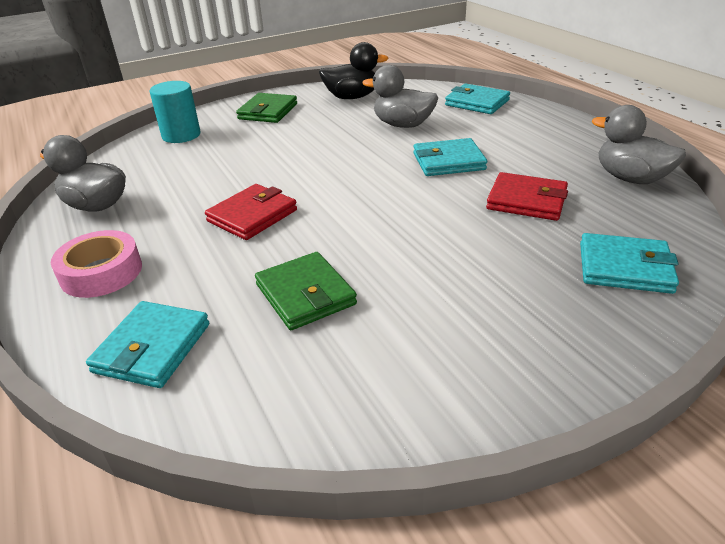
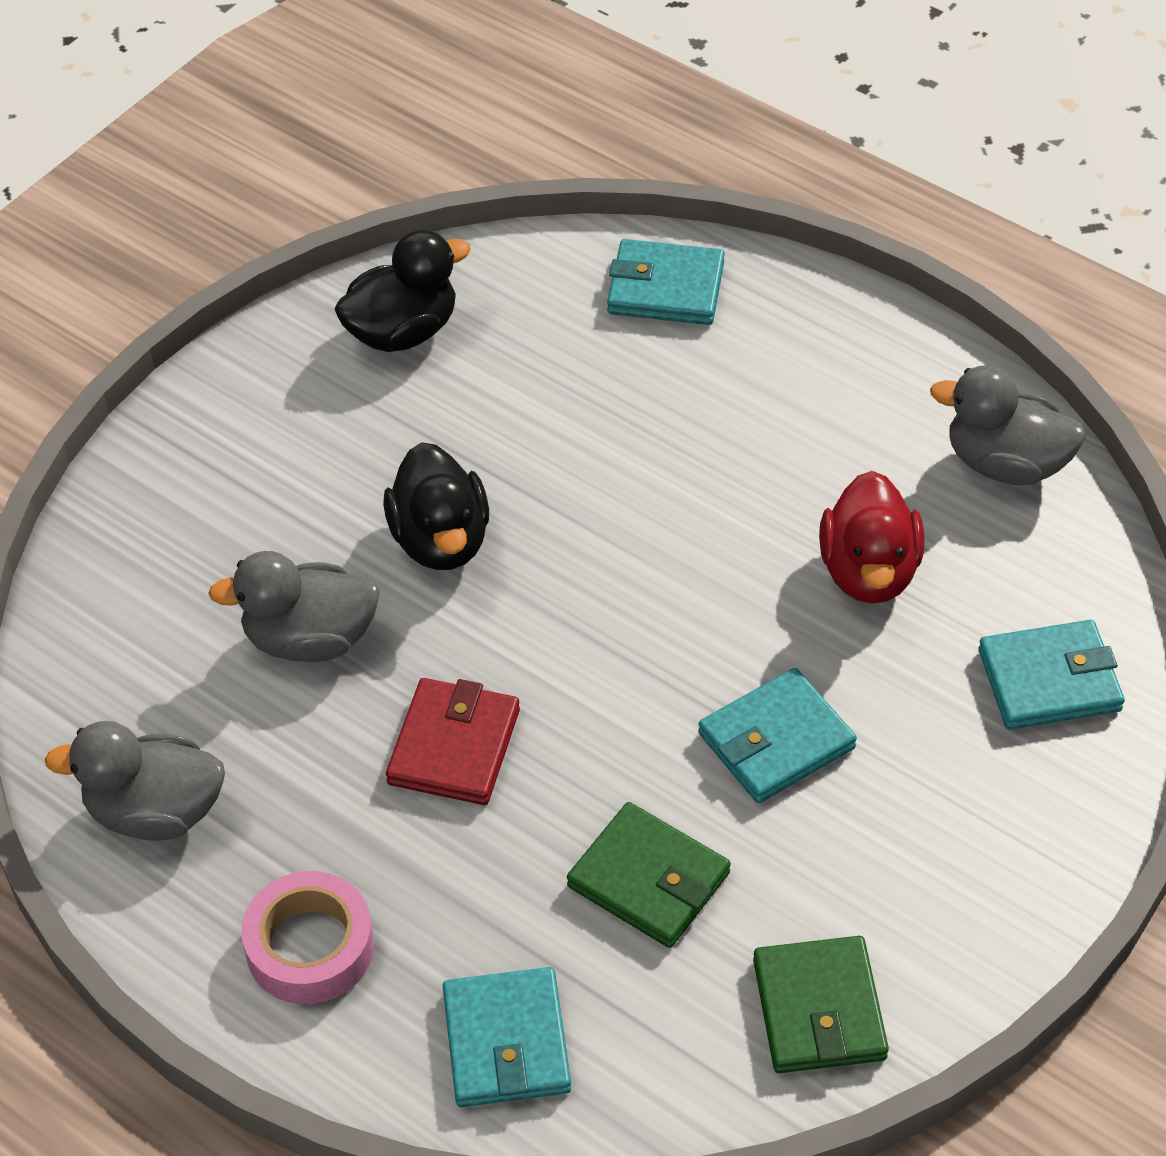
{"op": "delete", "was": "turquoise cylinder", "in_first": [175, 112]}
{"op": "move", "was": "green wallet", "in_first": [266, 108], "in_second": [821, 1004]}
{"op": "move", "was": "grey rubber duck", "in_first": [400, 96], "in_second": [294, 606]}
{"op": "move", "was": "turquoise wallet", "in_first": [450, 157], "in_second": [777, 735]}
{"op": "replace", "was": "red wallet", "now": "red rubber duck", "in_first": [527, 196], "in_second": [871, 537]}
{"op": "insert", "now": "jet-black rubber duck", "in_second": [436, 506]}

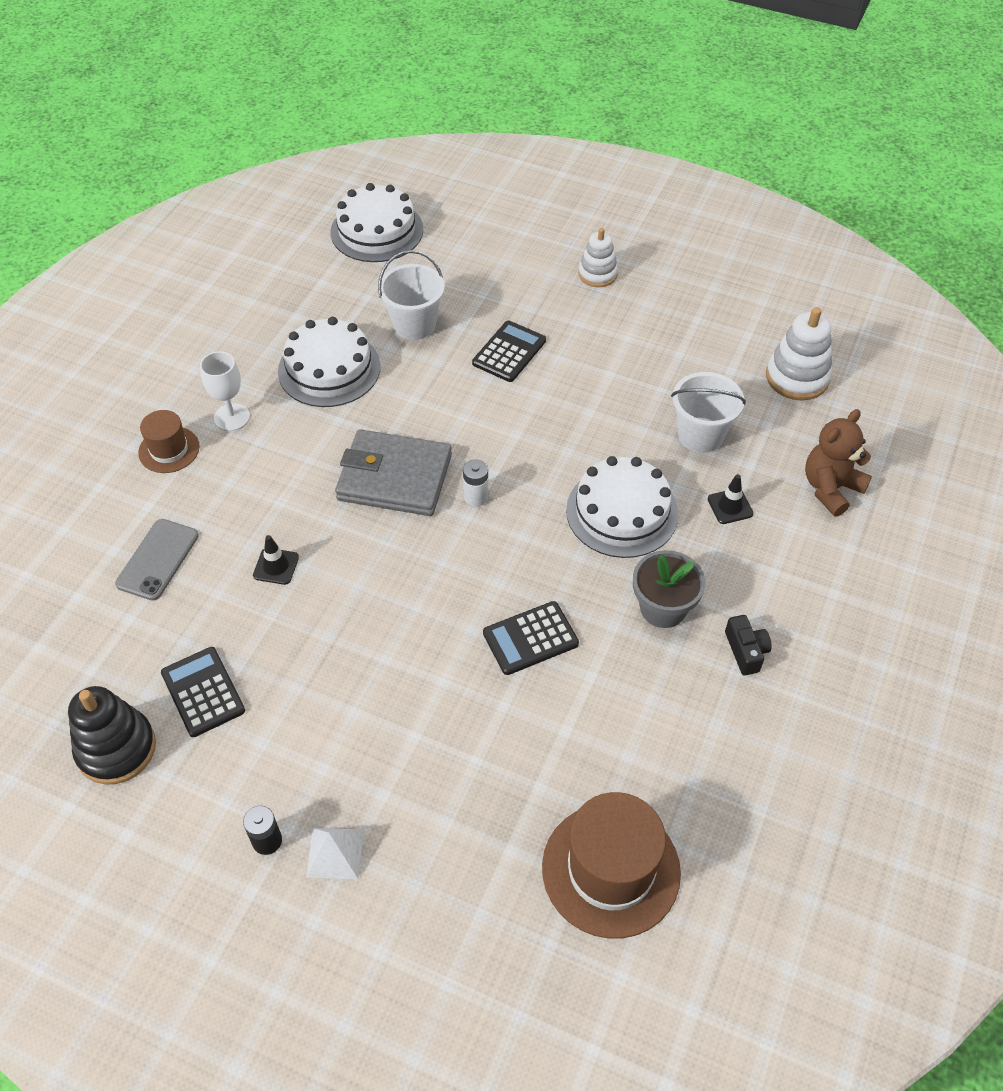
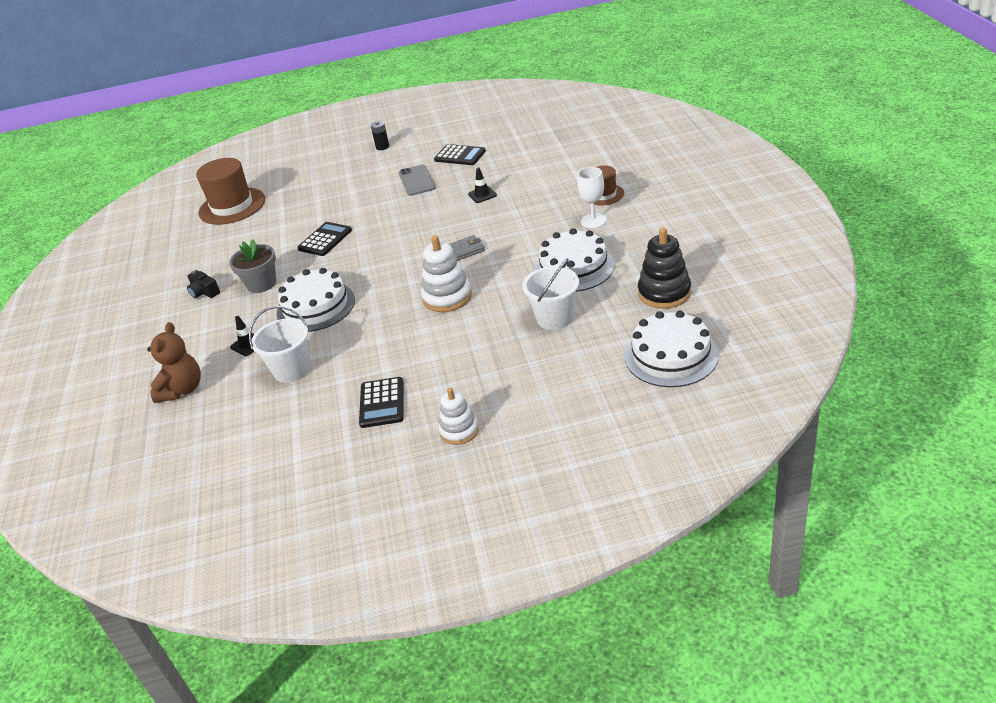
{"op": "move", "was": "jet-black ring stacker", "in_first": [112, 735], "in_second": [664, 268]}
{"op": "move", "was": "grey phone", "in_first": [157, 559], "in_second": [417, 180]}
{"op": "delete", "was": "pure white pyramid", "in_first": [335, 853]}
{"op": "resize", "was": "grey wallet", "in_first": [393, 472], "in_second": [467, 248], "ratio": 0.46}
{"op": "delete", "was": "pure white AA battery", "in_first": [476, 482]}
{"op": "move", "was": "jet-black adding machine", "in_first": [509, 351], "in_second": [381, 402]}
{"op": "move", "was": "pure white ring stacker", "in_first": [799, 353], "in_second": [446, 273]}

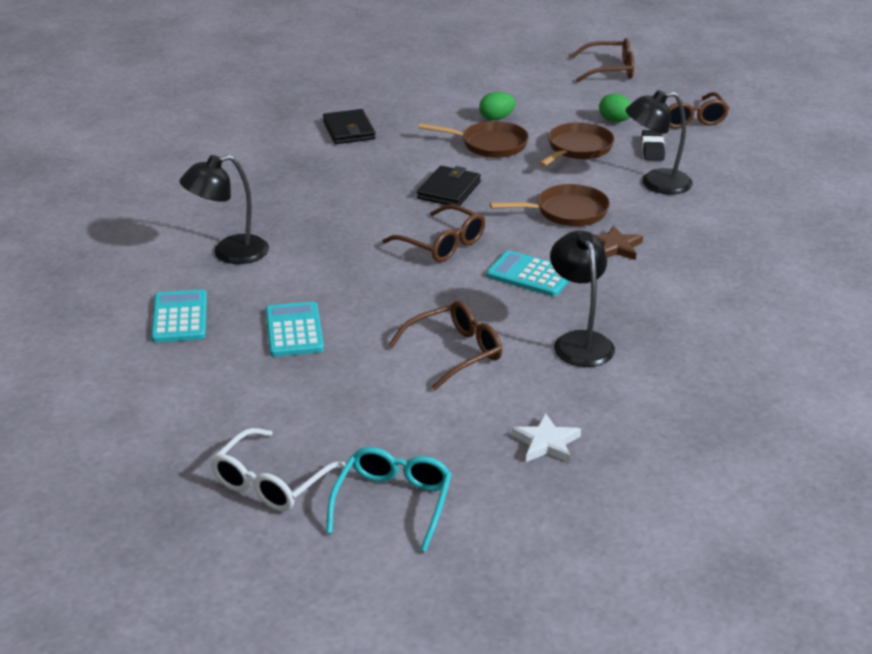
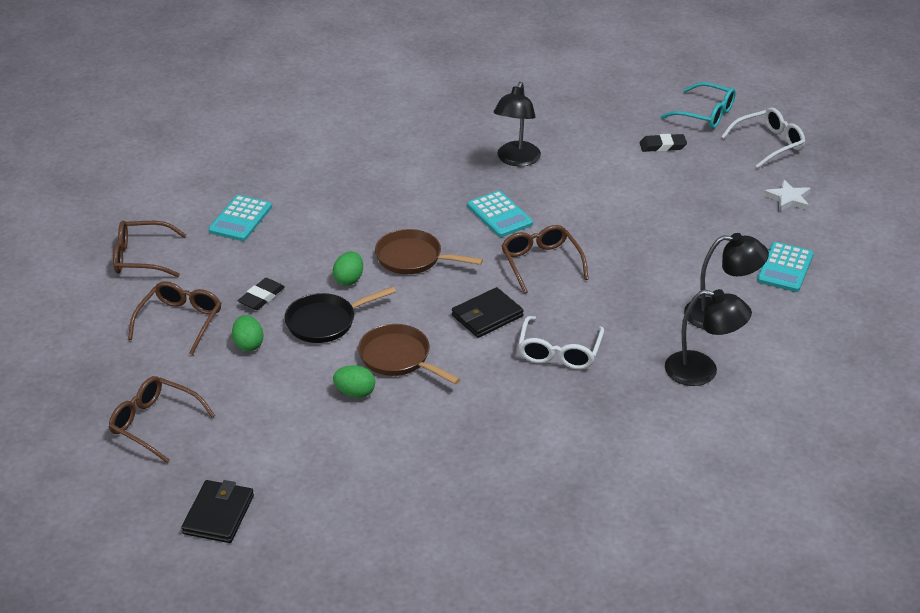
{"op": "move", "was": "turquoise adding machine", "in_first": [294, 329], "in_second": [240, 218]}
{"op": "move", "was": "jet-black wallet", "in_first": [349, 126], "in_second": [217, 511]}
{"op": "rotate", "was": "turquoise spectacles", "in_first": [389, 499], "in_second": [698, 105], "clockwise": -105}
{"op": "move", "was": "dark brown spectacles", "in_first": [445, 346], "in_second": [149, 249]}
{"op": "move", "was": "pure white star shape", "in_first": [546, 438], "in_second": [787, 195]}
{"op": "recolor", "was": "dark brown skillet", "now": "jet-black skillet", "in_first": [577, 144], "in_second": [340, 314]}
{"op": "delete", "was": "dark brown star shape", "in_first": [619, 242]}
{"op": "move", "was": "jet-black desk lamp", "in_first": [659, 142], "in_second": [708, 337]}
{"op": "insert", "now": "green egg shape", "in_second": [347, 269]}
{"op": "insert", "now": "pure white spectacles", "in_second": [561, 342]}
{"op": "insert", "now": "jet-black eraser", "in_second": [663, 143]}

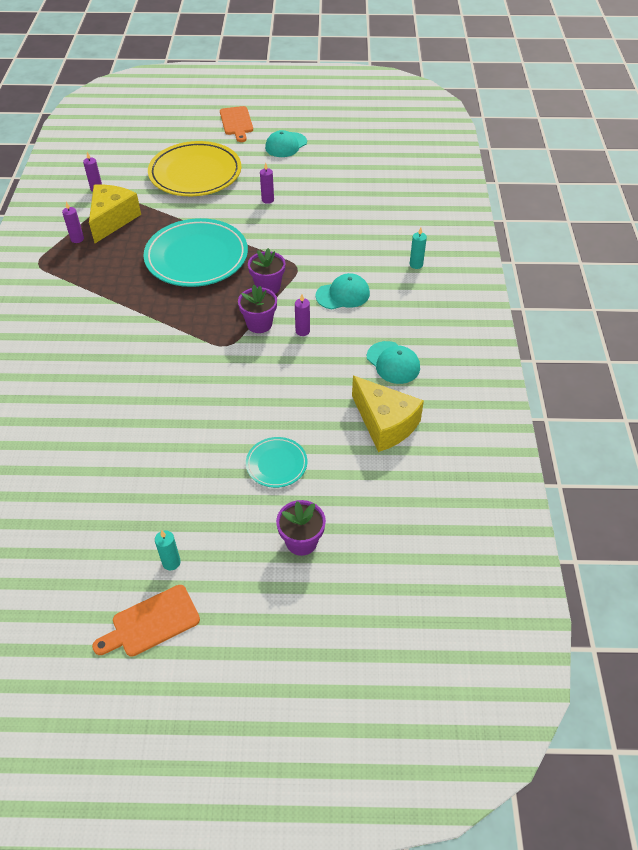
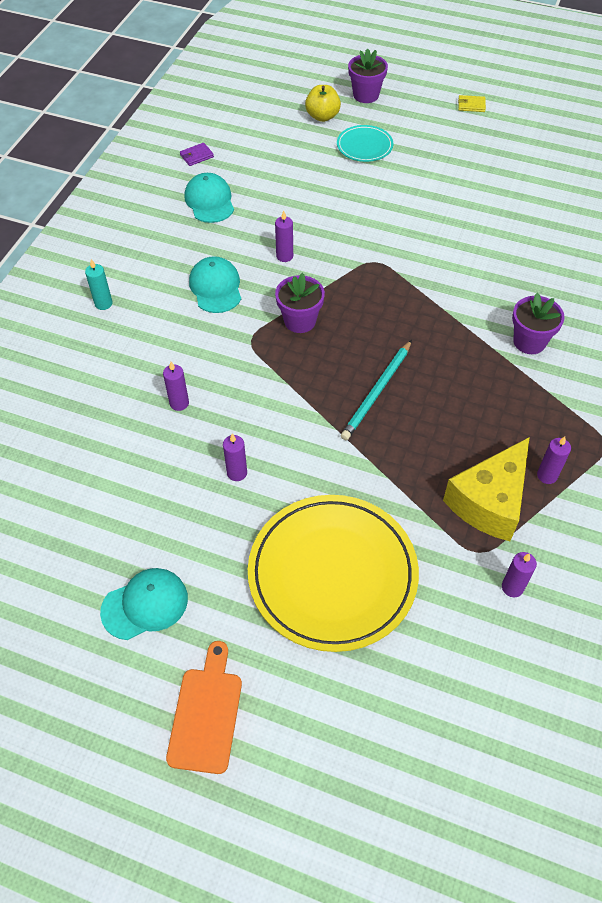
{"op": "delete", "was": "bright orange cutting board", "in_first": [146, 621]}
{"op": "replace", "was": "turquoise flat dish", "now": "turquoise pencil", "in_first": [195, 252], "in_second": [376, 390]}
{"op": "replace", "was": "turquoise wax candle", "now": "bright yellow wallet", "in_first": [168, 550], "in_second": [472, 103]}
{"op": "move", "was": "royal purple flower pot", "in_first": [257, 309], "in_second": [538, 323]}
{"op": "rotate", "was": "turquoise cap", "in_first": [342, 291], "in_second": [215, 284], "clockwise": 75}
{"op": "delete", "was": "bright yellow cheese wedge", "in_first": [388, 414]}
{"op": "insert", "now": "royal purple wax candle", "in_second": [176, 386]}
{"op": "insert", "now": "royal purple wallet", "in_second": [197, 154]}
{"op": "insert", "now": "bright yellow toy apple", "in_second": [323, 103]}

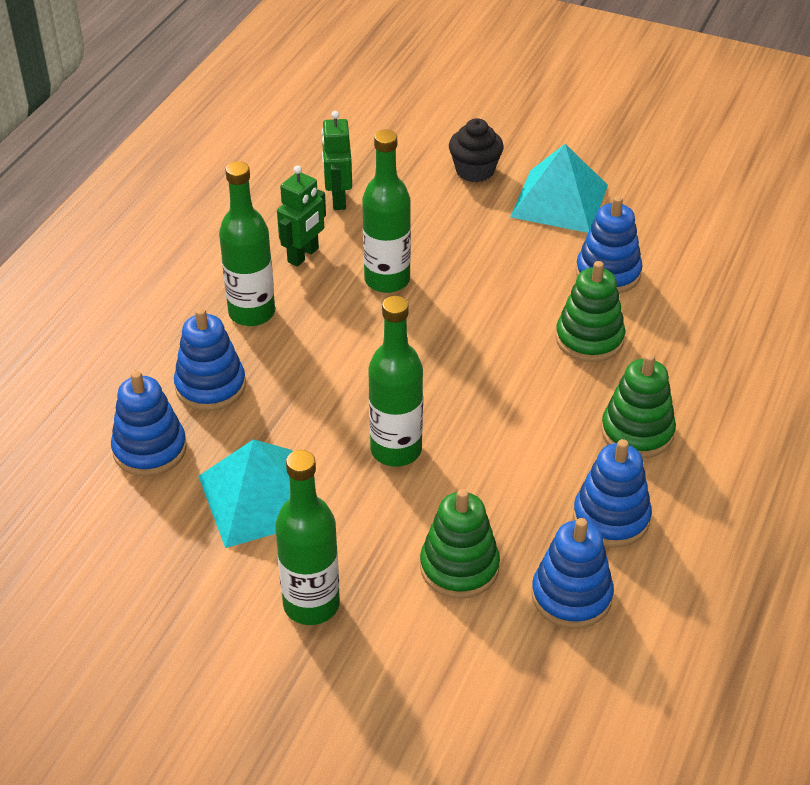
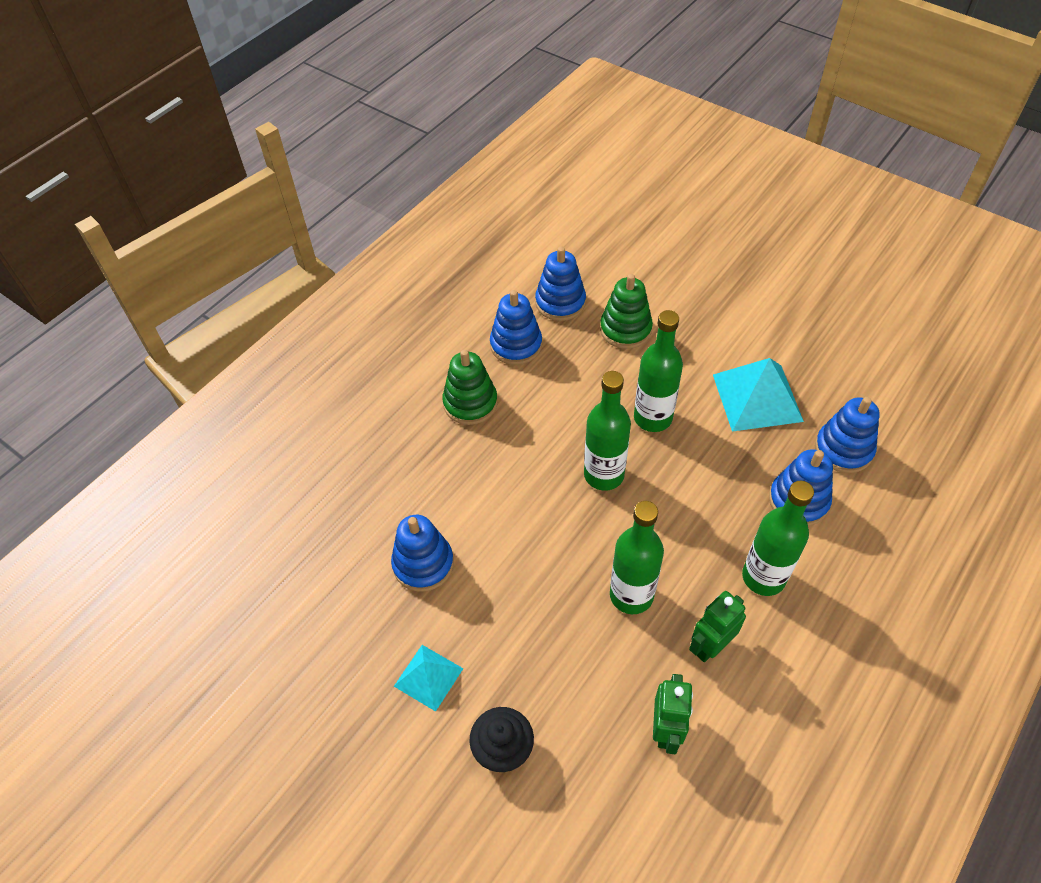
{"op": "move", "was": "green drink bottle", "in_first": [307, 537], "in_second": [607, 431]}
{"op": "resize", "was": "turquoise pyramid", "in_first": [559, 188], "in_second": [429, 678], "ratio": 0.58}
{"op": "delete", "was": "green ring stacker", "in_first": [590, 311]}

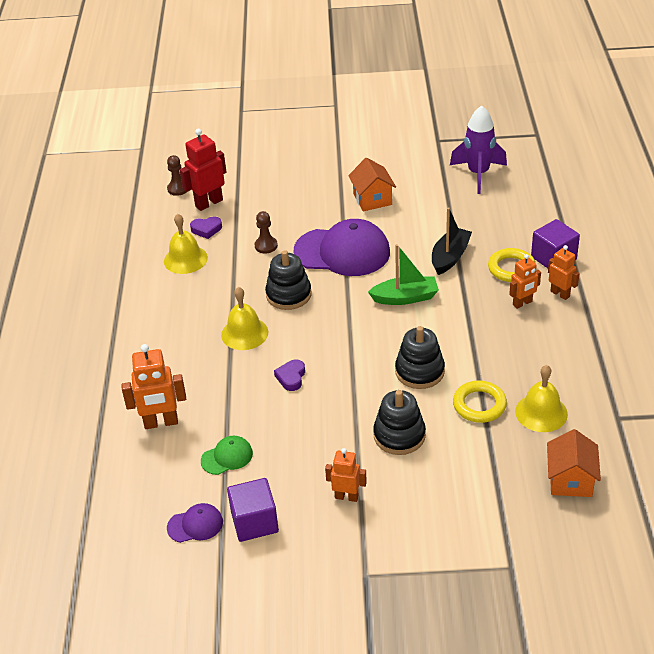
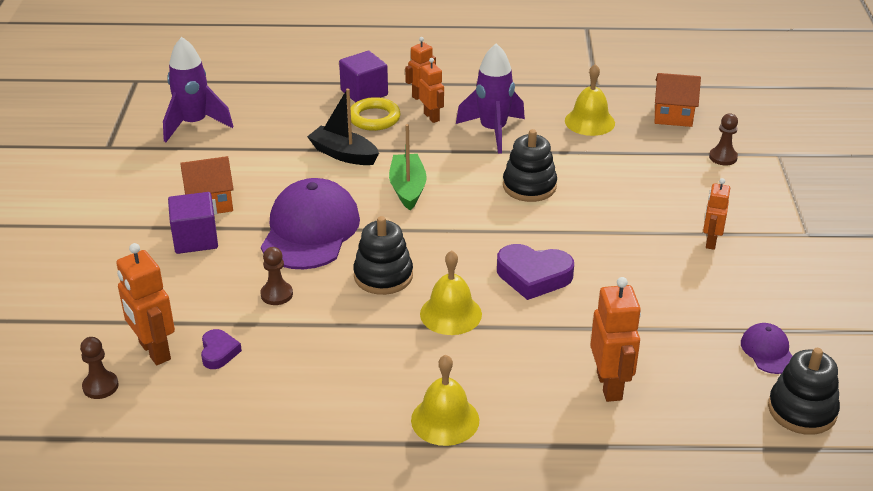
{"op": "move", "was": "bright yellow hand bell", "in_first": [186, 244], "in_second": [445, 400]}
{"op": "recolor", "was": "red toy robot", "now": "bright orange toy robot", "in_first": [203, 170], "in_second": [145, 304]}
{"op": "delete", "was": "green cap", "in_first": [227, 455]}
{"op": "move", "was": "royal purple cube", "in_first": [253, 510], "in_second": [193, 223]}
{"op": "resize", "was": "royal purple love heart", "in_first": [289, 375], "in_second": [535, 272], "ratio": 1.77}
{"op": "move", "was": "jet-black ring stacker", "in_first": [399, 422], "in_second": [804, 391]}
{"op": "delete", "was": "bright yellow ring", "in_first": [480, 402]}
{"op": "insert", "now": "royal purple spaceship", "in_second": [490, 98]}
{"op": "insert", "now": "dark brown game pawn", "in_second": [723, 139]}

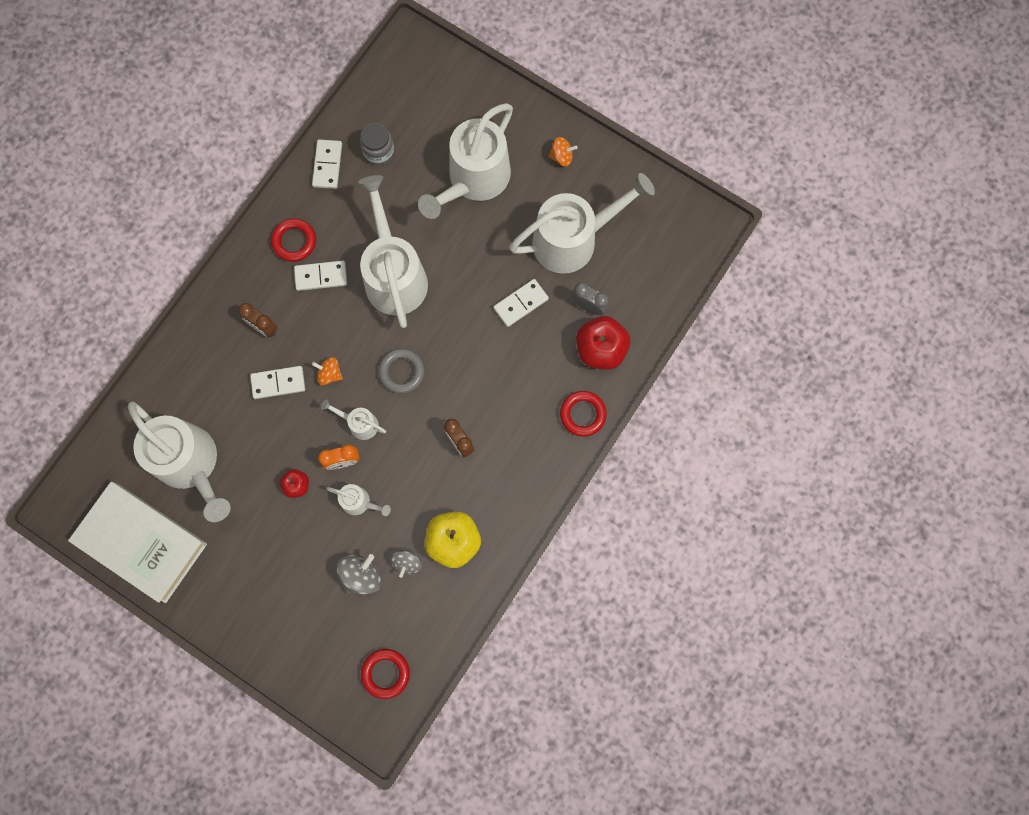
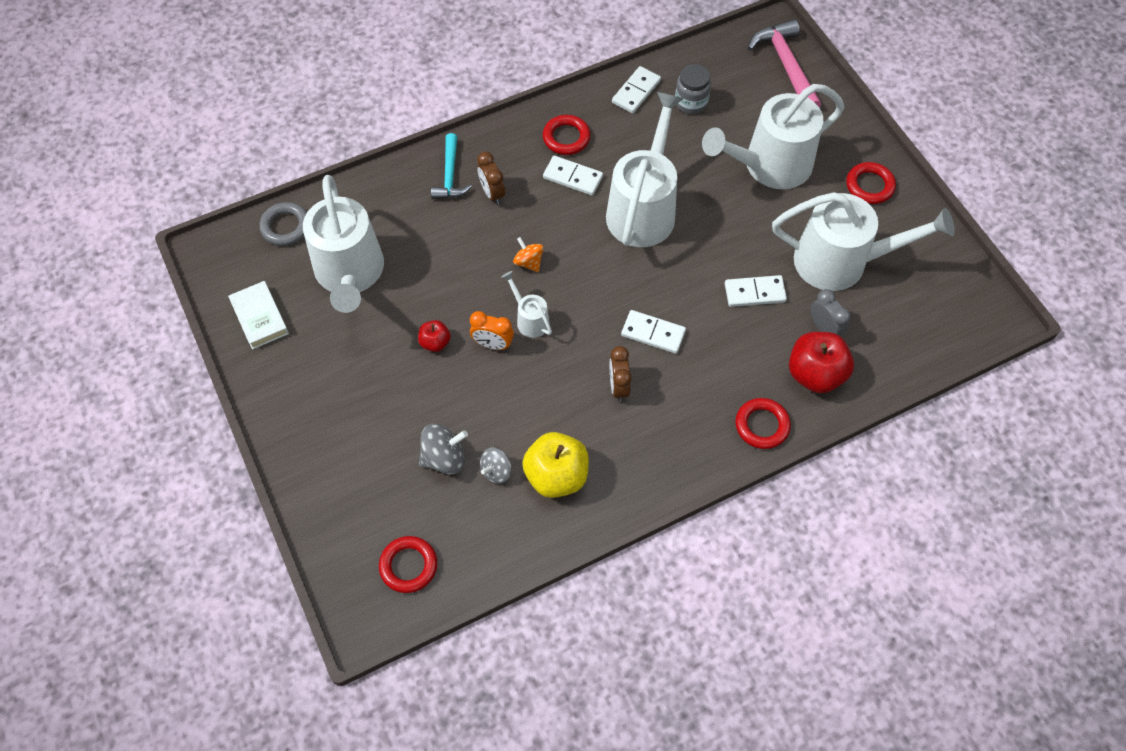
{"op": "resize", "was": "pure white hardcover", "in_first": [137, 542], "in_second": [258, 315], "ratio": 0.5}
{"op": "move", "was": "pure white domino tile", "in_first": [277, 382], "in_second": [653, 332]}
{"op": "delete", "was": "pure white watering can", "in_first": [358, 500]}
{"op": "move", "was": "grey ring", "in_first": [401, 371], "in_second": [283, 224]}
{"op": "replace", "was": "bright orange spinning top", "now": "red ring", "in_first": [563, 151], "in_second": [871, 183]}
{"op": "insert", "now": "turquoise claw hammer", "in_second": [451, 166]}
{"op": "insert", "now": "rosy claw hammer", "in_second": [784, 63]}

